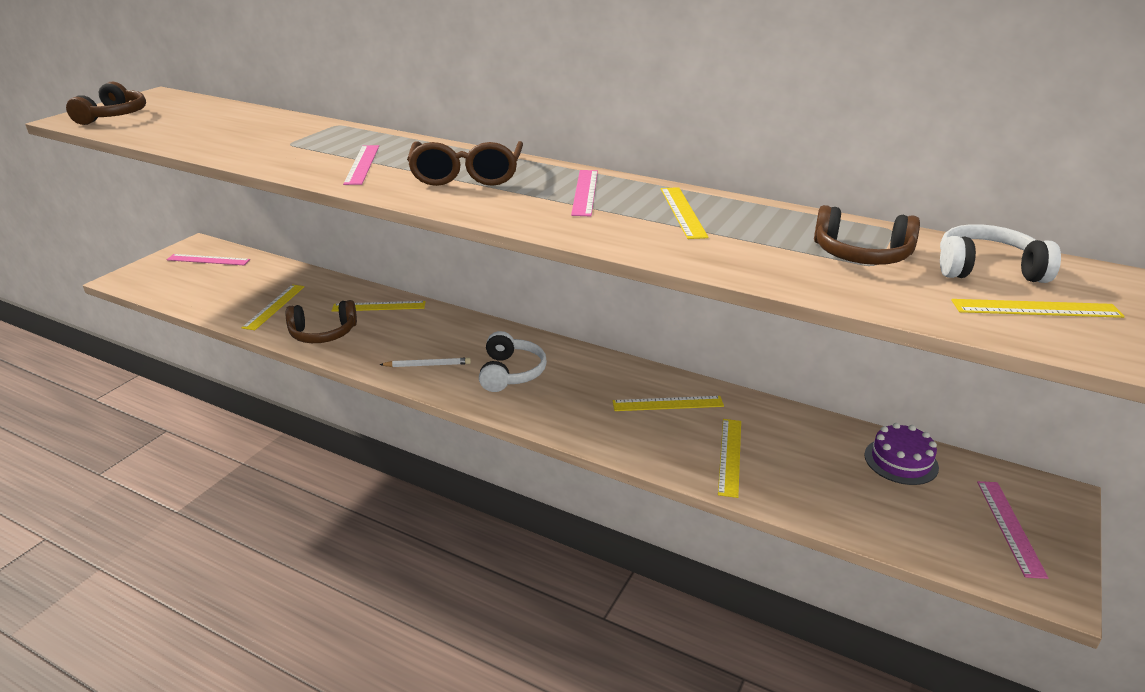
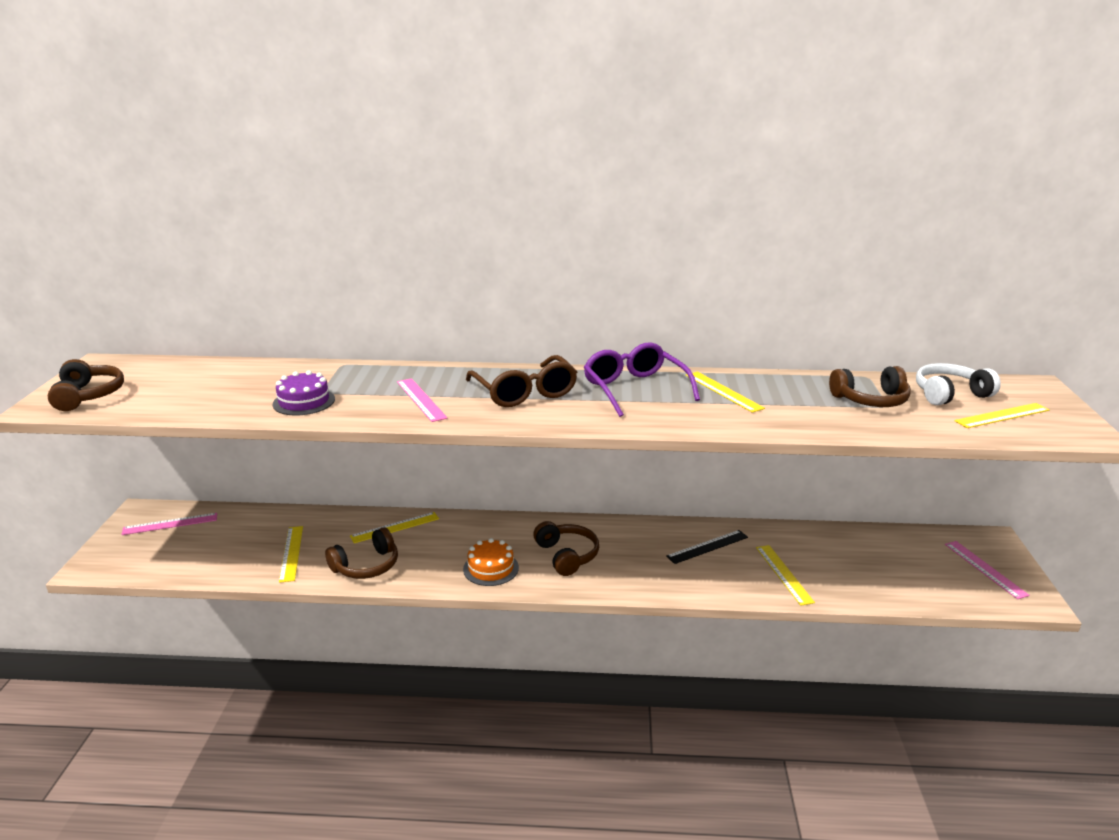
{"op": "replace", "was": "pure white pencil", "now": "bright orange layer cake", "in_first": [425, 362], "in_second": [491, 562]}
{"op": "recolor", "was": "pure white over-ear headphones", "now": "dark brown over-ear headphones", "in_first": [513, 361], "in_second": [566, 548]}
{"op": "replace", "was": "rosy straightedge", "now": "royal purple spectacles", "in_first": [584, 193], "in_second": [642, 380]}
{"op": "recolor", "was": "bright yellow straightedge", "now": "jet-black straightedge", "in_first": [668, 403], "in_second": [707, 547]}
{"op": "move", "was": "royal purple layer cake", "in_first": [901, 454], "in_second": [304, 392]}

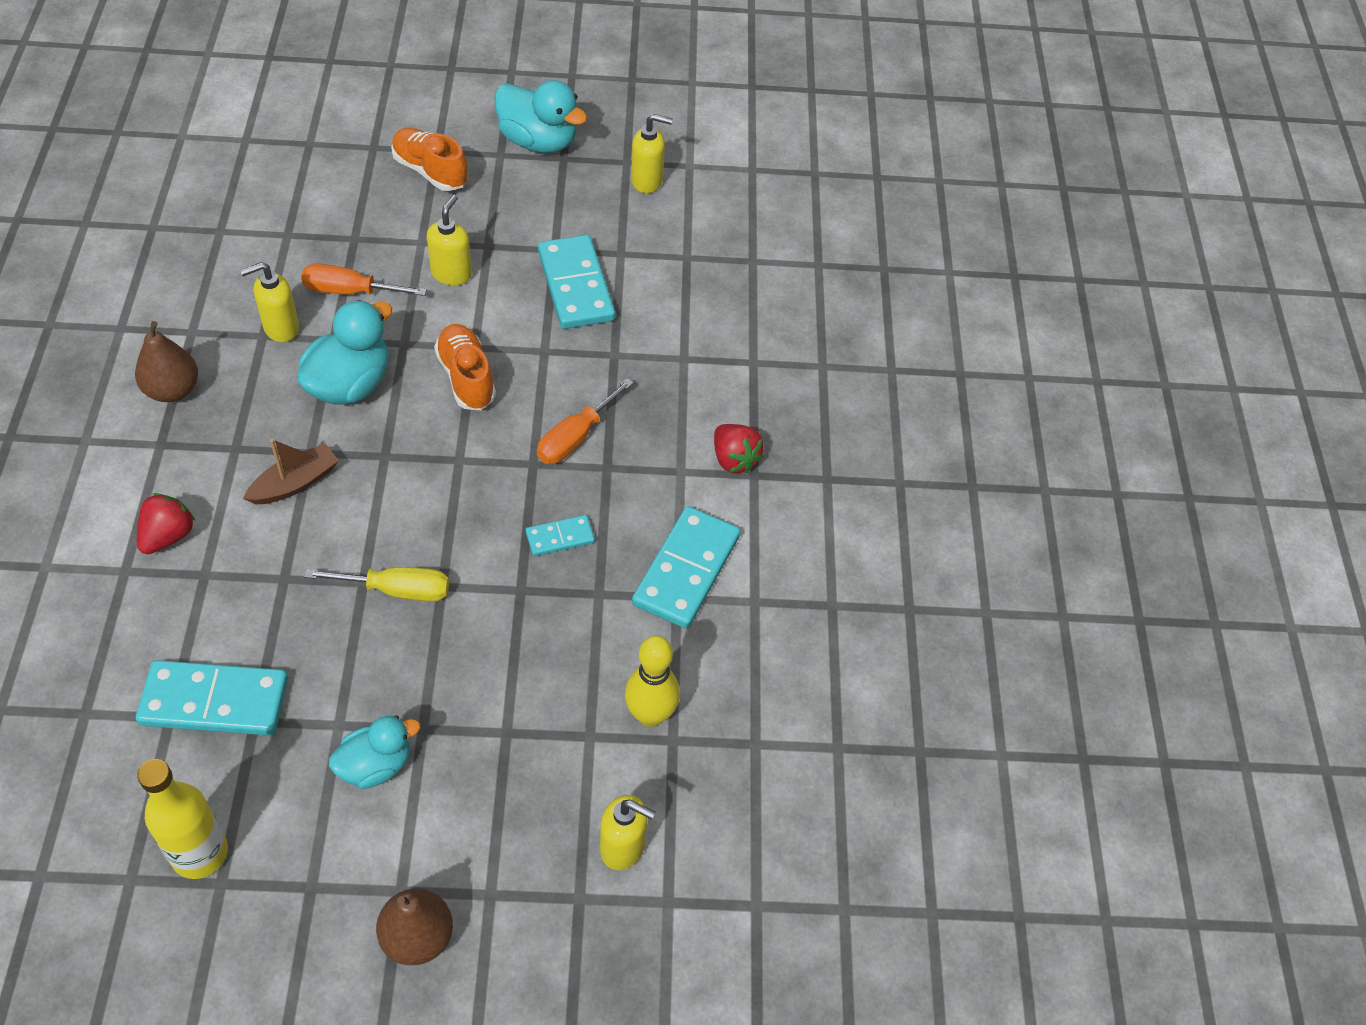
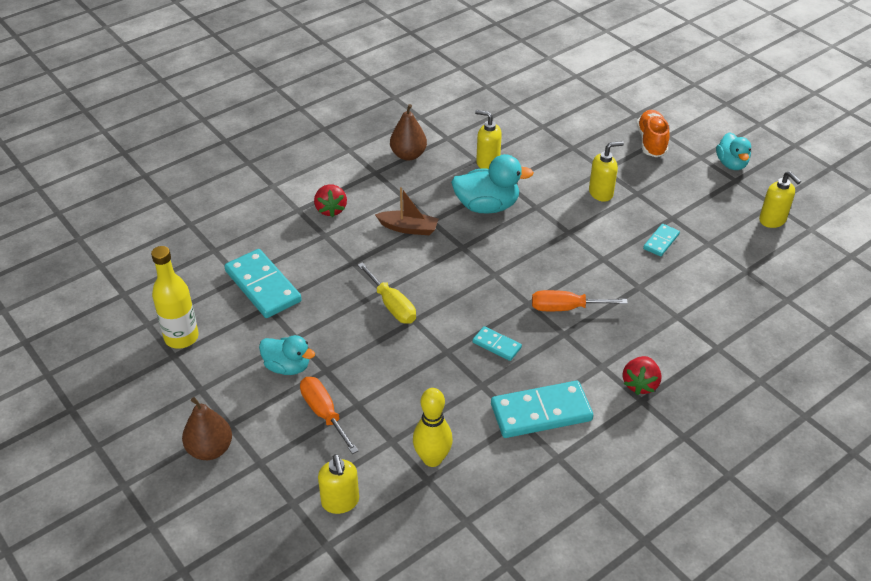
{"op": "rotate", "was": "red berry", "in_first": [166, 523], "in_second": [330, 200], "clockwise": 90}
{"op": "move", "was": "bright orange screwdriver", "in_first": [364, 280], "in_second": [329, 415]}
{"op": "delete", "was": "bright orange lace-up shoe", "in_first": [465, 367]}
{"op": "resize", "was": "turquoise rubber duck", "in_first": [540, 116], "in_second": [733, 151], "ratio": 0.66}
{"op": "resize", "was": "turquoise domino tile", "in_first": [576, 282], "in_second": [661, 240], "ratio": 0.51}

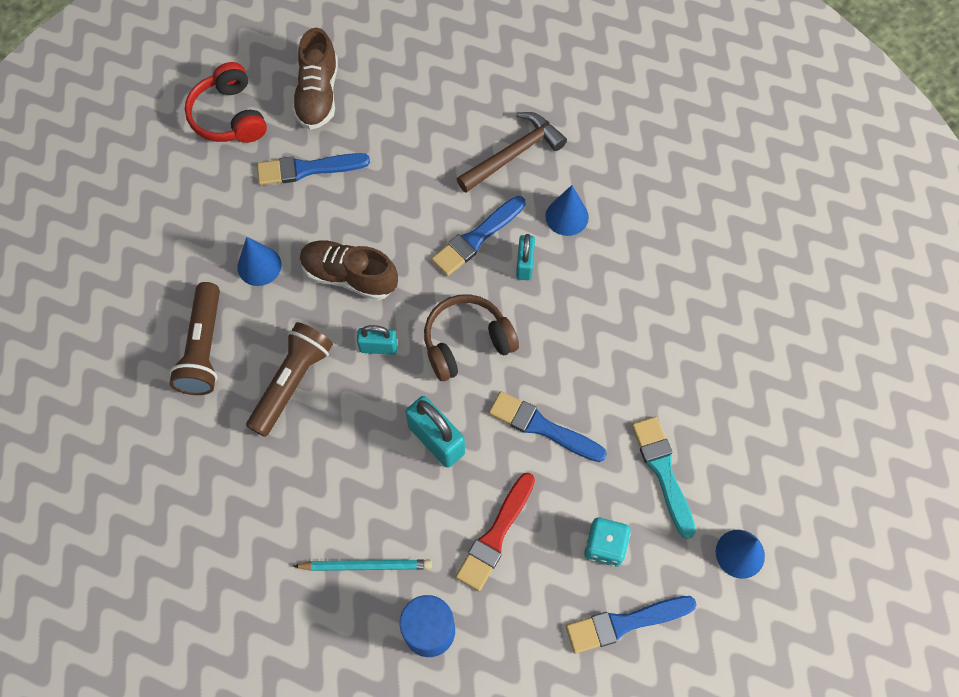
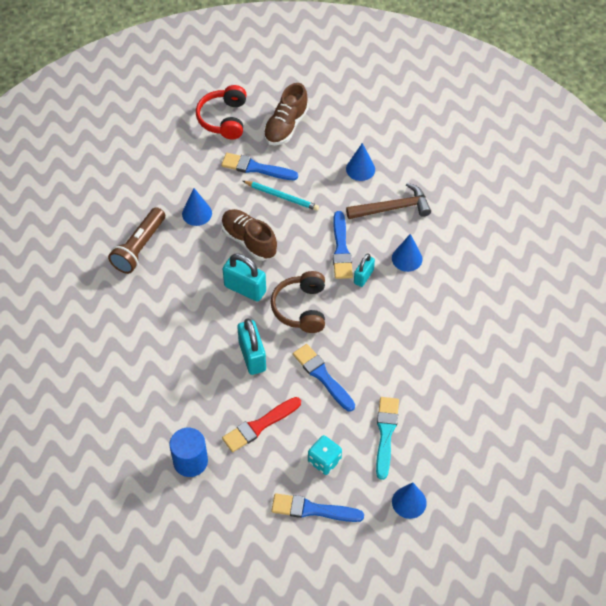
{"op": "delete", "was": "dark brown flashlight", "in_first": [289, 379]}
{"op": "move", "was": "turquoise pencil", "in_first": [362, 565], "in_second": [281, 196]}
{"op": "resize", "was": "turquoise small lock", "in_first": [377, 340], "in_second": [244, 278], "ratio": 1.62}
{"op": "rotate", "was": "dark brown over-ear headphones", "in_first": [471, 337], "in_second": [298, 302], "clockwise": -90}
{"op": "rotate", "was": "cobalt paint brush", "in_first": [478, 236], "in_second": [343, 245], "clockwise": -75}
{"op": "insert", "now": "cobalt solid cone", "in_second": [360, 162]}

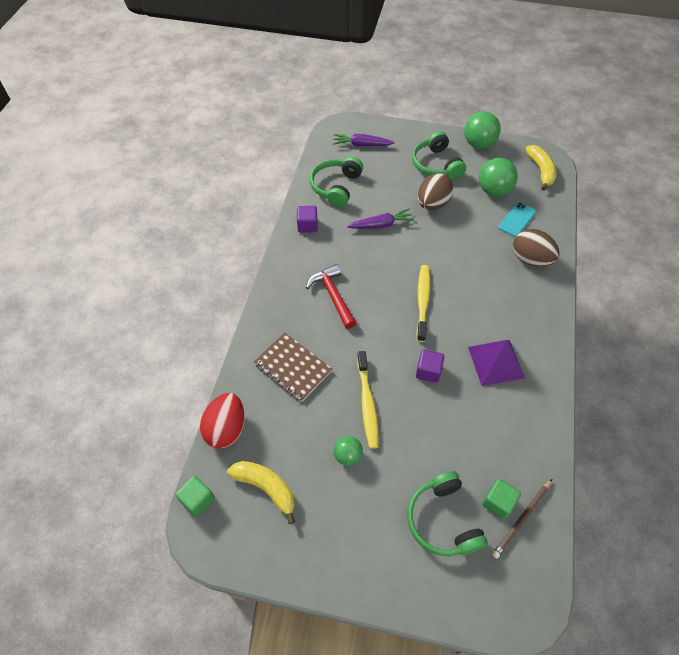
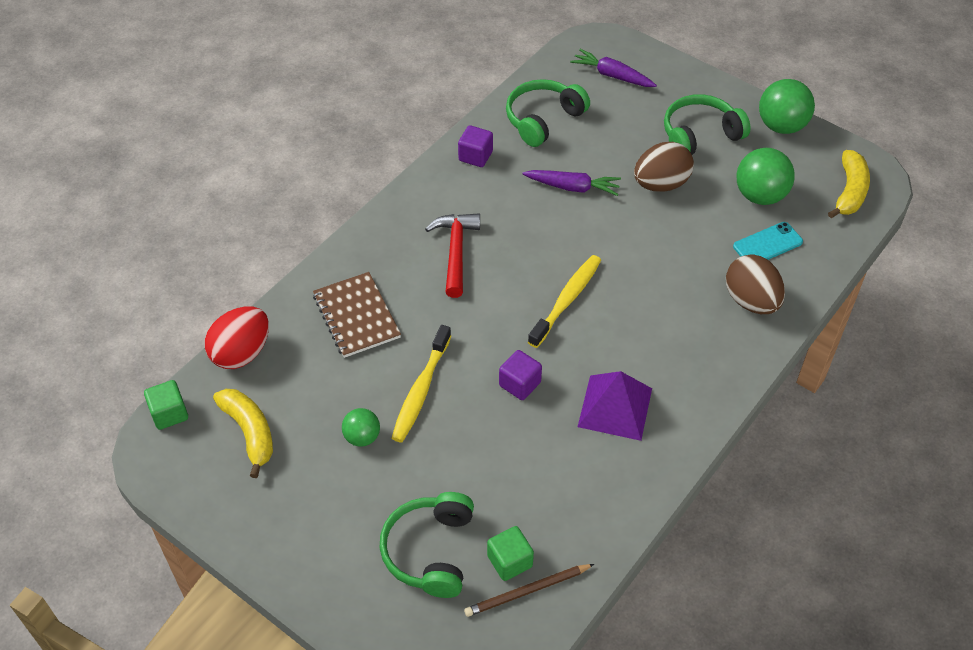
{"op": "rotate", "was": "green over-ear headphones", "in_first": [439, 155], "in_second": [707, 124], "clockwise": 60}

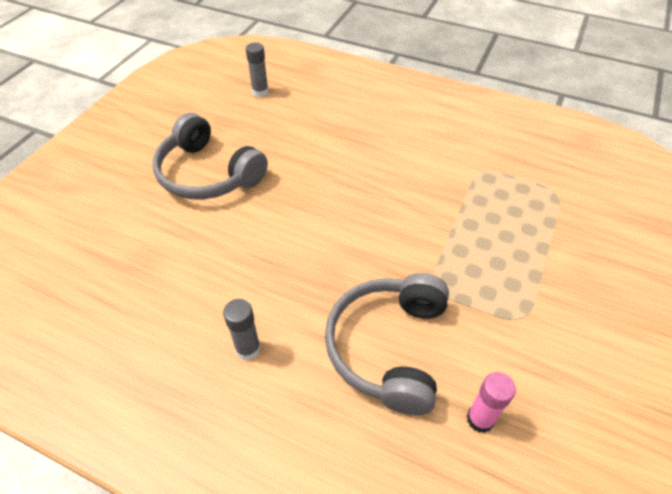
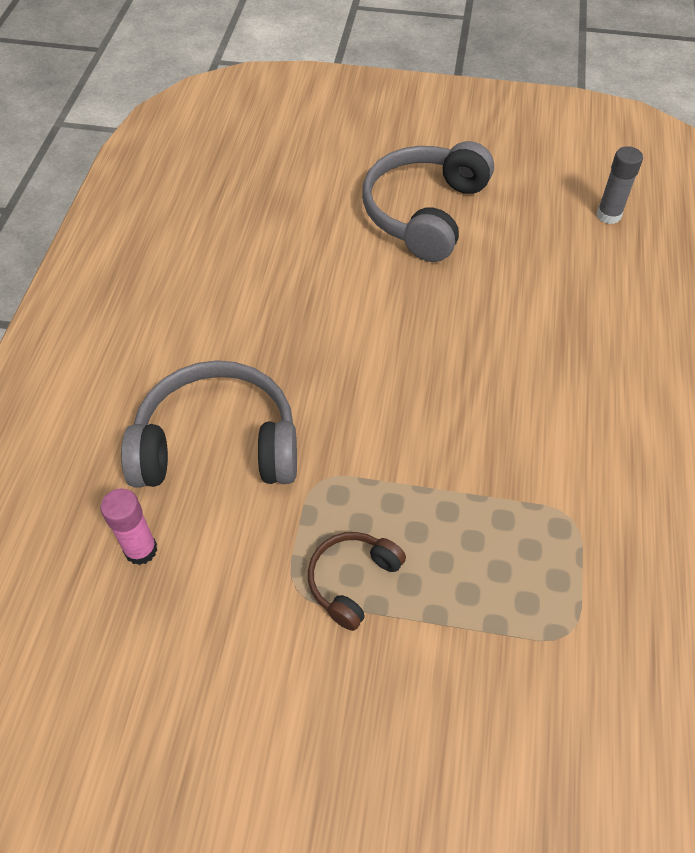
{"op": "delete", "was": "grey glue stick", "in_first": [242, 330]}
{"op": "insert", "now": "dark brown over-ear headphones", "in_second": [357, 581]}

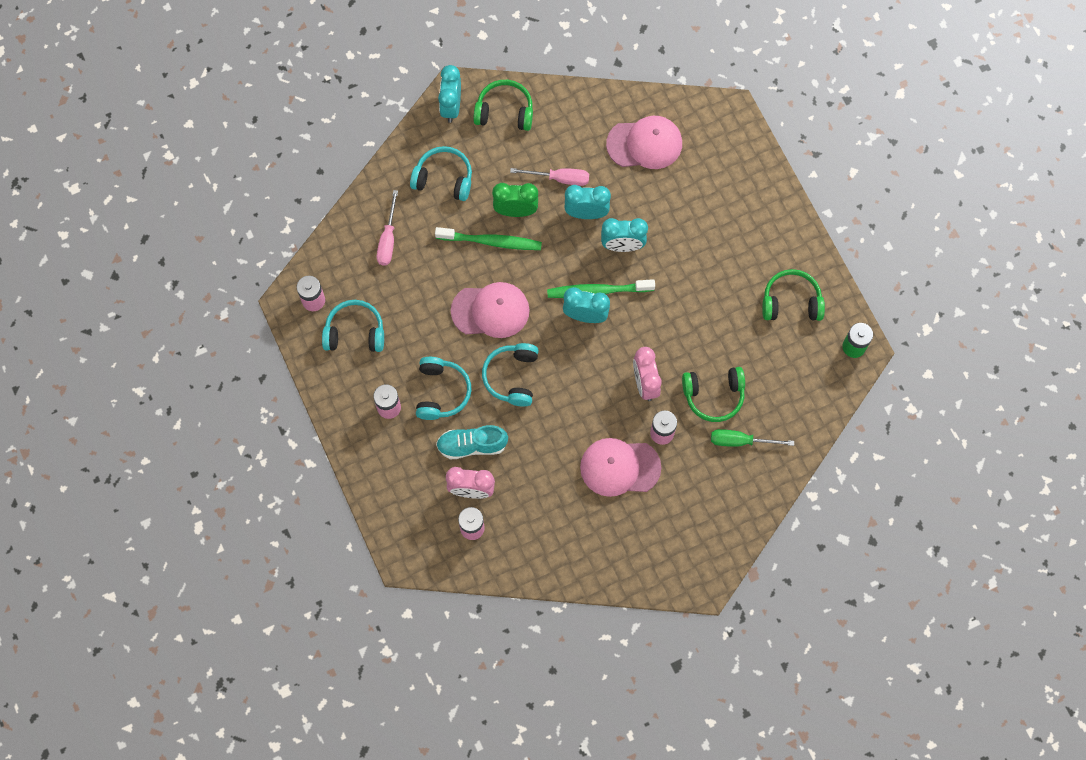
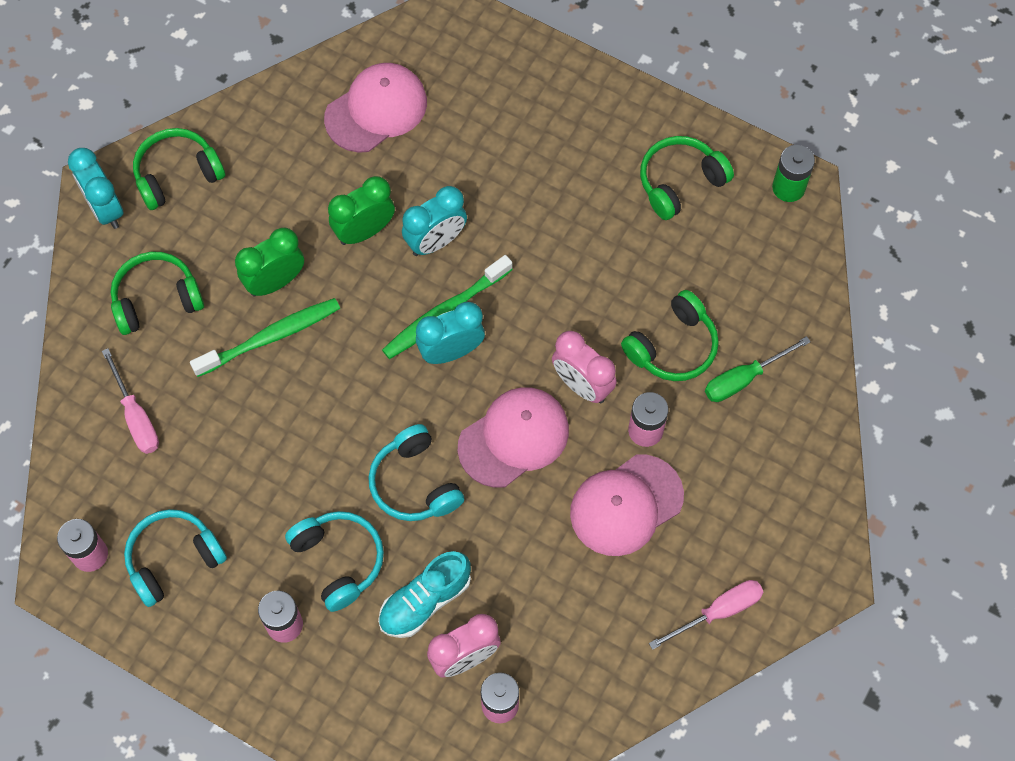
{"op": "recolor", "was": "turquoise over-ear headphones", "now": "green over-ear headphones", "in_first": [441, 173], "in_second": [157, 293]}
{"op": "move", "was": "rosy cap", "in_first": [490, 310], "in_second": [513, 437]}
{"op": "move", "was": "rosy screwdriver", "in_first": [549, 177], "in_second": [706, 615]}
{"op": "recolor", "was": "turquoise alarm clock", "now": "green alarm clock", "in_first": [588, 202], "in_second": [361, 210]}

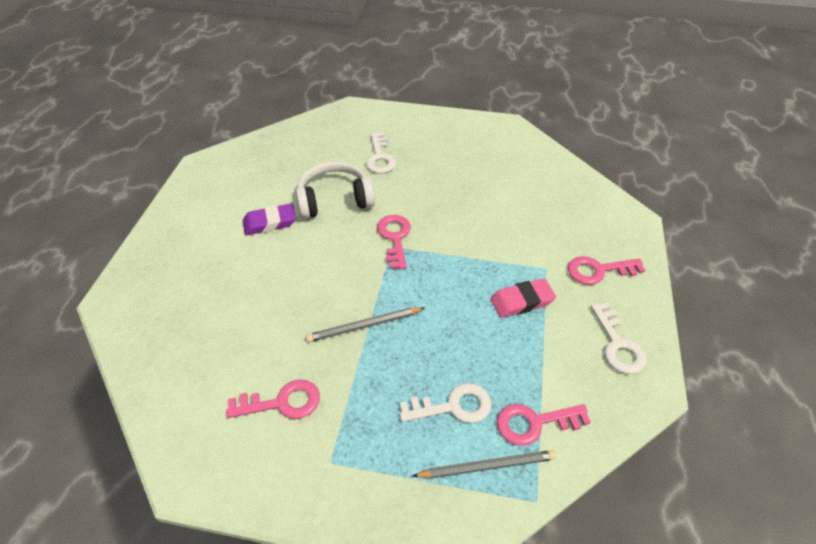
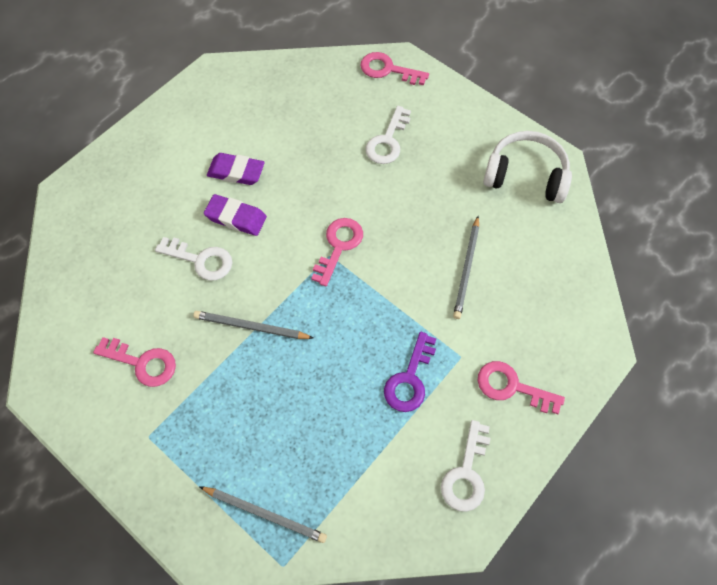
{"op": "move", "was": "pure white over-ear headphones", "in_first": [335, 190], "in_second": [527, 167]}
{"op": "move", "was": "pure white door key", "in_first": [445, 403], "in_second": [193, 259]}
{"op": "replace", "was": "rosy eraser", "now": "royal purple door key", "in_first": [523, 298], "in_second": [410, 372]}
{"op": "move", "was": "rosy door key", "in_first": [544, 425], "in_second": [394, 68]}
{"op": "insert", "now": "royal purple eraser", "in_second": [235, 215]}
{"op": "insert", "now": "grey pencil", "in_second": [466, 267]}

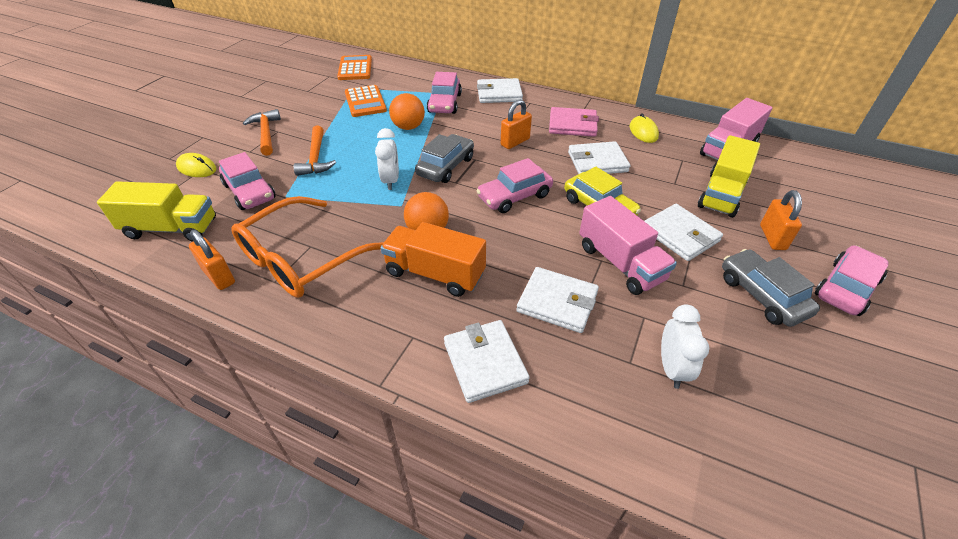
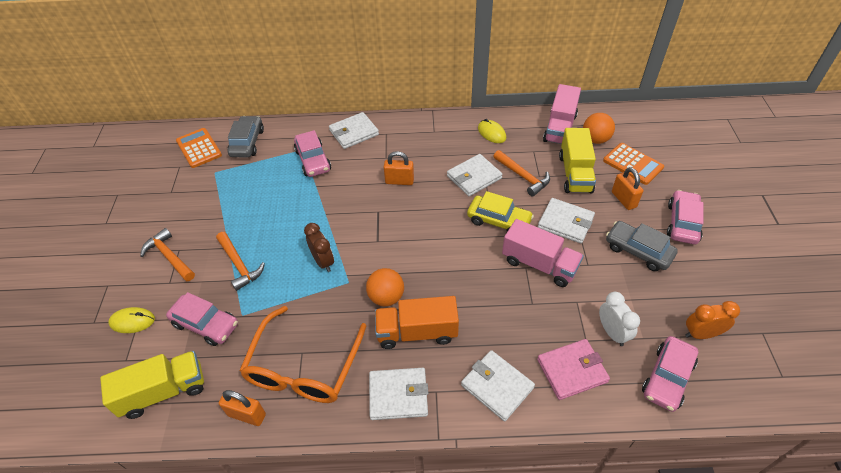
{"op": "move", "was": "bright orange adding machine", "in_first": [366, 101], "in_second": [633, 164]}
{"op": "recolor", "was": "pure white alarm clock", "now": "dark brown alarm clock", "in_first": [387, 159], "in_second": [319, 247]}
{"op": "move", "was": "bright orange sphere", "in_first": [407, 111], "in_second": [599, 128]}
{"op": "move", "was": "grey automobile", "in_first": [444, 158], "in_second": [246, 136]}
{"op": "move", "was": "rosy automobile", "in_first": [514, 185], "in_second": [670, 374]}
{"op": "rotate", "was": "bright orange small lock", "in_first": [516, 124], "in_second": [399, 168], "clockwise": 75}
{"op": "move", "was": "pure white wallet", "in_first": [557, 300], "in_second": [398, 394]}
{"op": "move", "was": "rosy wallet", "in_first": [574, 122], "in_second": [573, 369]}
{"op": "insert", "now": "bright orange claw hammer", "in_second": [521, 173]}
{"op": "insert", "now": "bright orange alarm clock", "in_second": [712, 320]}

